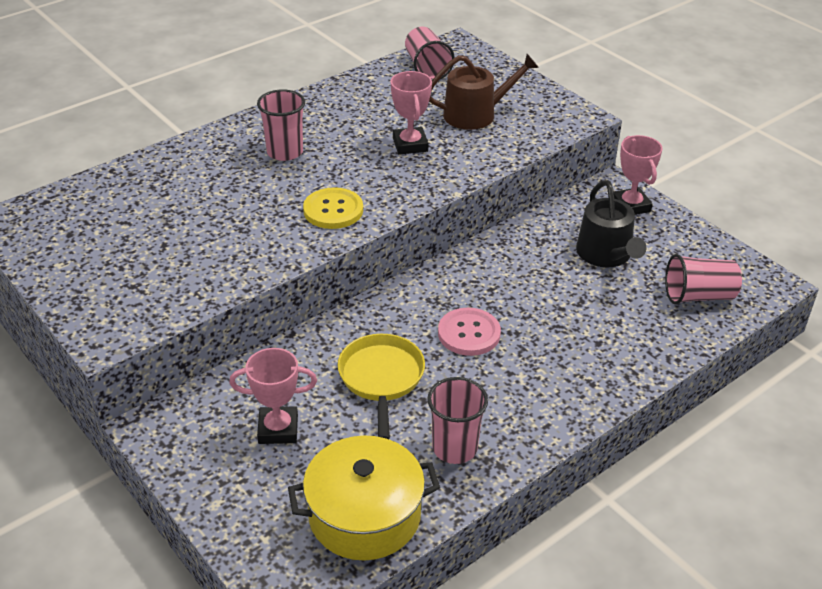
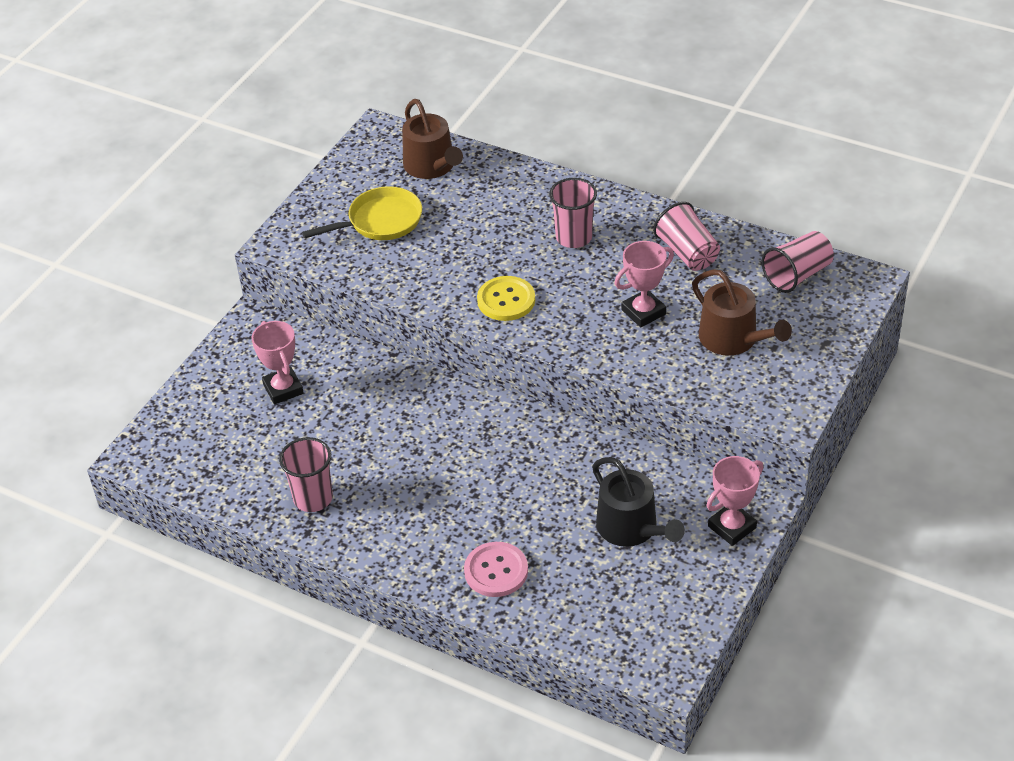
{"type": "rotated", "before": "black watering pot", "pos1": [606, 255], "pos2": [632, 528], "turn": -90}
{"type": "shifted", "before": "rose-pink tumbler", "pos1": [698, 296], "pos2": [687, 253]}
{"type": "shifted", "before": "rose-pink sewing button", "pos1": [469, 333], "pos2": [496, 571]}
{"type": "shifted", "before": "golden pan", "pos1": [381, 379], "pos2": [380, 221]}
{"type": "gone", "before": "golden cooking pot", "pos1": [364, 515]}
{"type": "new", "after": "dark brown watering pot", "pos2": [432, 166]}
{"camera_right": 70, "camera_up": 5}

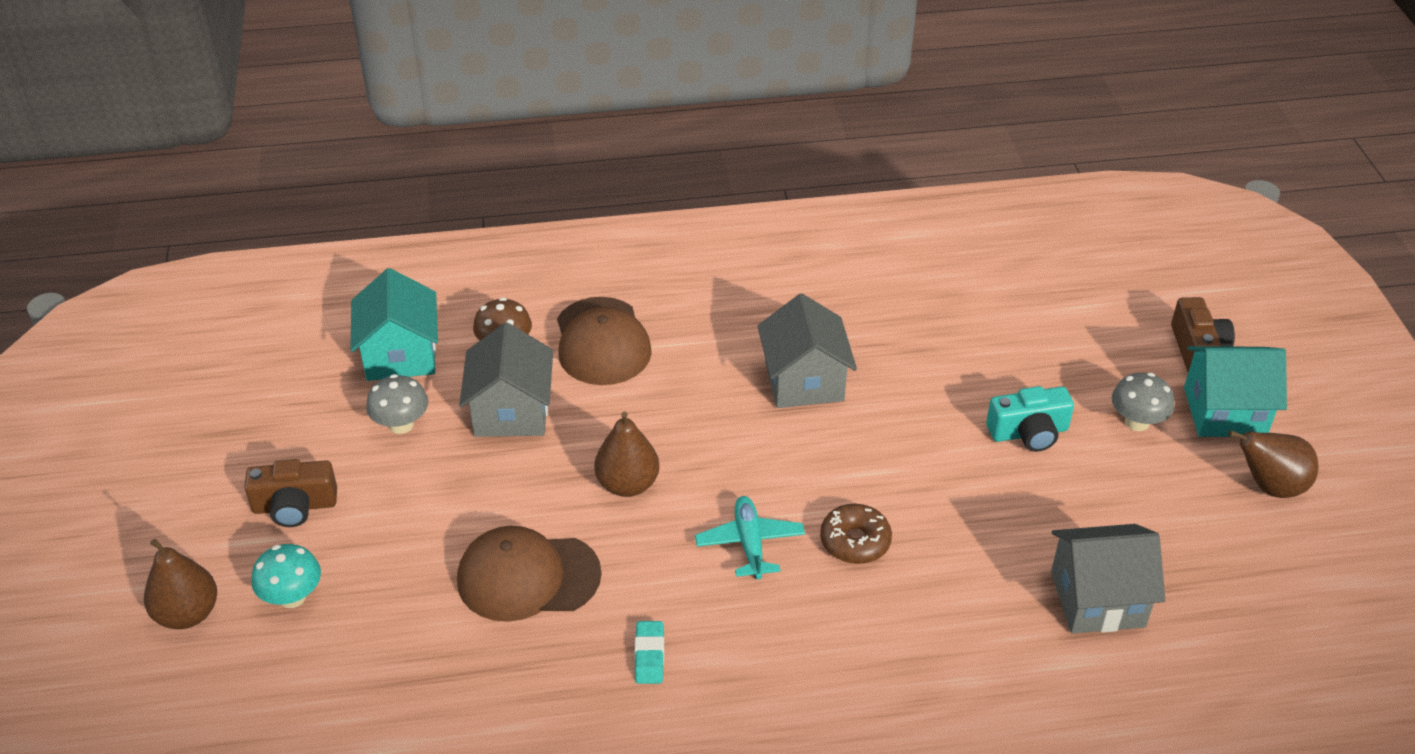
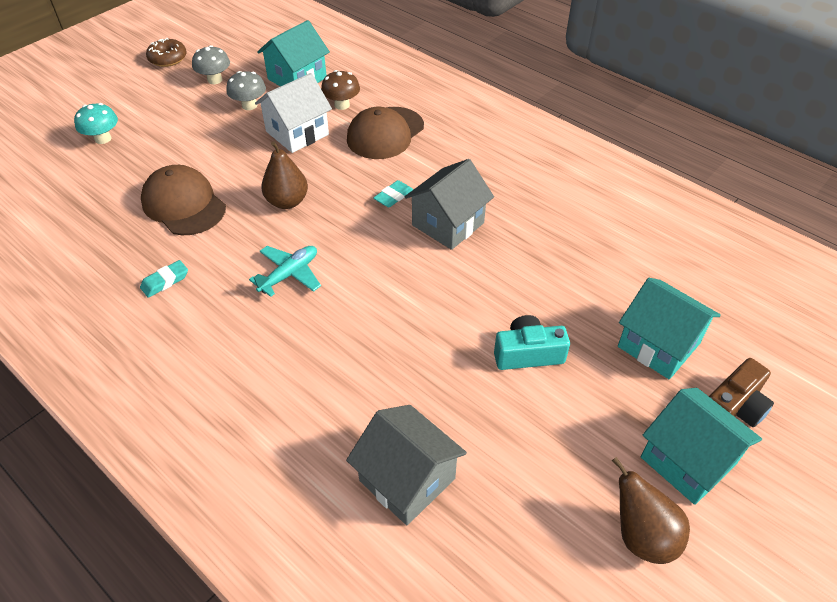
{"type": "repainted", "before": "ash-grey cottage", "after": "snow-white cottage", "pos1": [511, 412], "pos2": [297, 133]}
{"type": "shifted", "before": "ash-grey mushroom", "pos1": [1137, 422], "pos2": [215, 80]}
{"type": "rotated", "before": "aqua camera", "pos1": [1029, 432], "pos2": [528, 354], "turn": 135}
{"type": "gone", "before": "dark brown camera", "pos1": [295, 506]}
{"type": "shifted", "before": "dark brown doughnut", "pos1": [855, 541], "pos2": [168, 59]}
{"type": "gone", "before": "dark brown toy pear", "pos1": [187, 614]}
{"type": "new", "after": "aqua pencil eraser", "pos2": [393, 197]}
{"type": "new", "after": "aqua cottage", "pos2": [658, 345]}
{"camera_right": 50, "camera_up": 5}

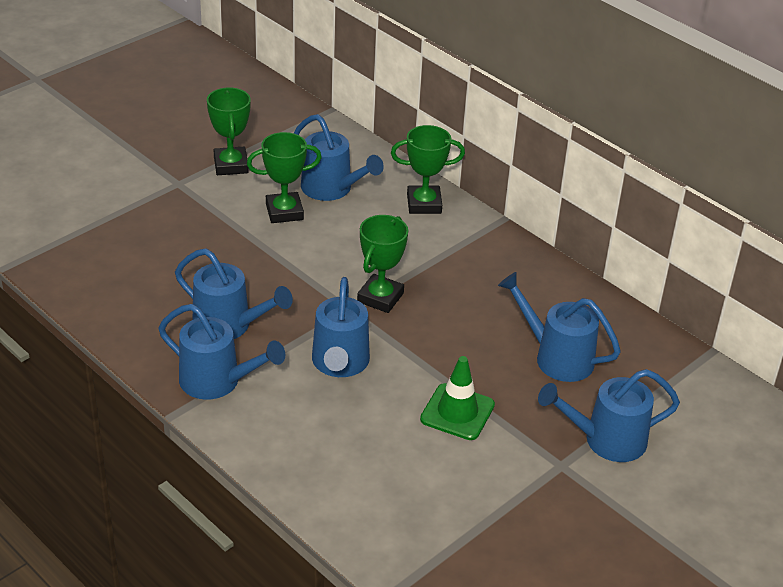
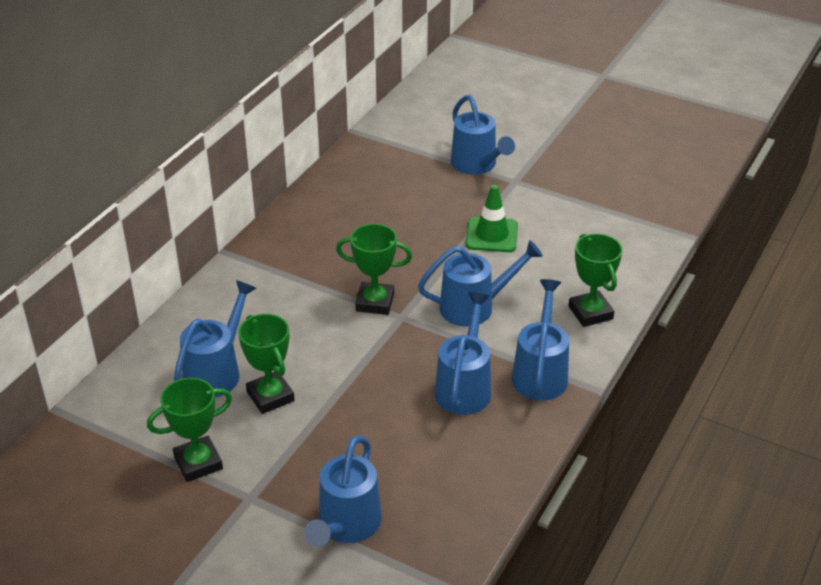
{"type": "shifted", "before": "green trophy", "pos1": [424, 204], "pos2": [590, 313]}
{"type": "shifted", "before": "cobalt watering pot", "pos1": [556, 357], "pos2": [346, 526]}
{"camera_right": -105, "camera_up": 0}

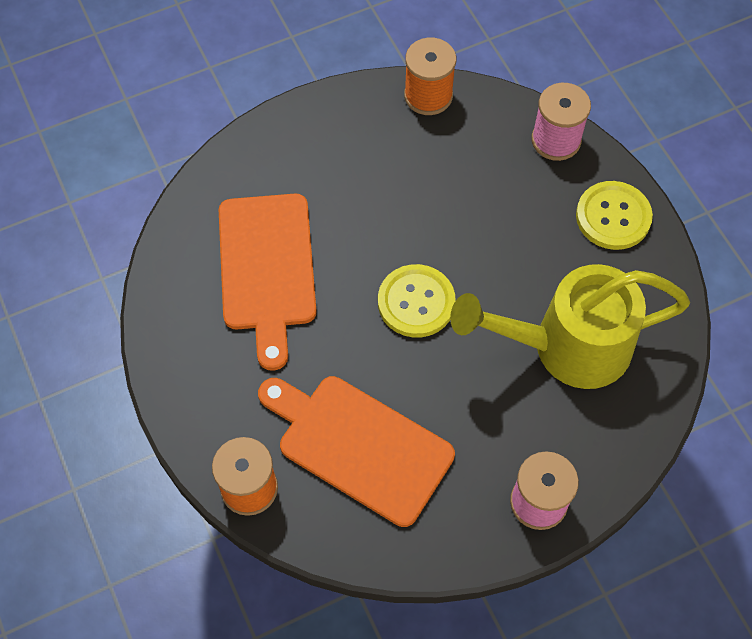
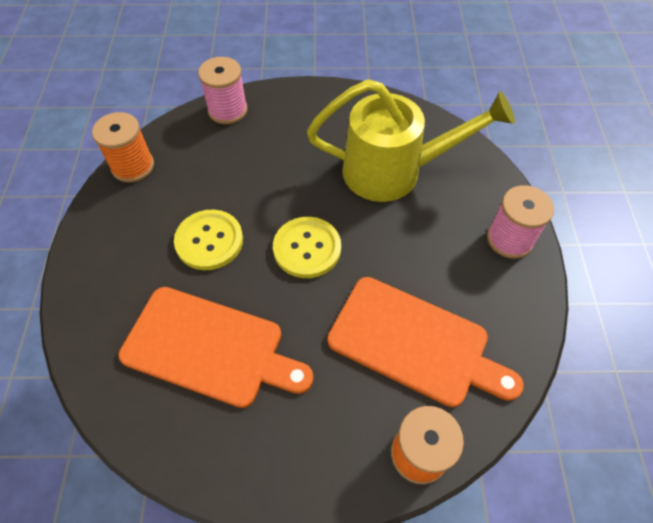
{"type": "shifted", "before": "golden sewing button", "pos1": [613, 217], "pos2": [209, 241]}
{"type": "rotated", "before": "golden watering pot", "pos1": [567, 346], "pos2": [394, 171], "turn": -105}
{"type": "rotated", "before": "orange-coloured bread board", "pos1": [359, 445], "pos2": [415, 343], "turn": -120}
{"camera_right": -65, "camera_up": -5}

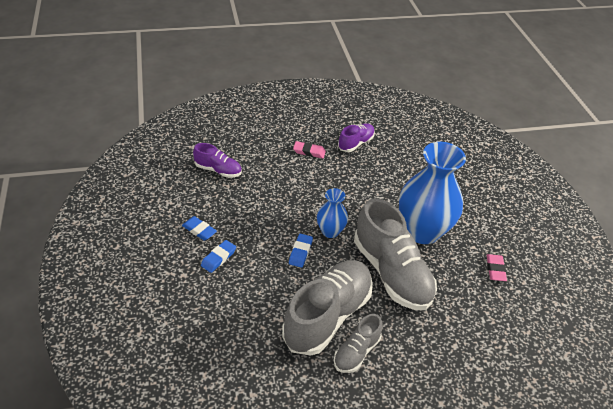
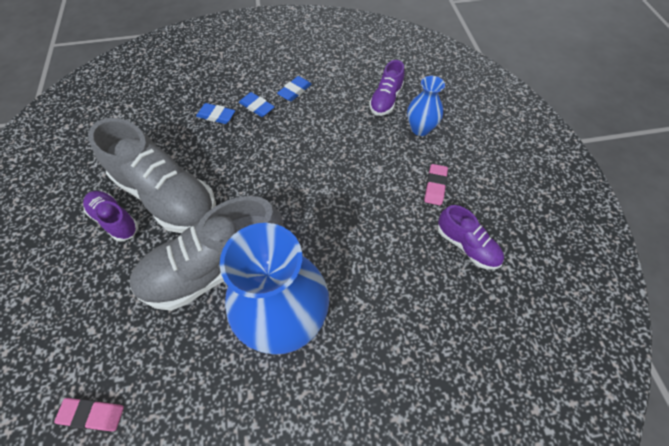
{"type": "shifted", "before": "cobalt tall vase", "pos1": [330, 231], "pos2": [420, 128]}
{"type": "shifted", "before": "cobalt pencil eraser", "pos1": [300, 252], "pos2": [216, 116]}
{"type": "shifted", "before": "rose-pink pencil eraser", "pos1": [495, 269], "pos2": [92, 414]}
{"type": "repainted", "before": "ash-grey shoe", "after": "purple shoe", "pos1": [356, 352], "pos2": [115, 220]}
{"camera_right": 95, "camera_up": 15}

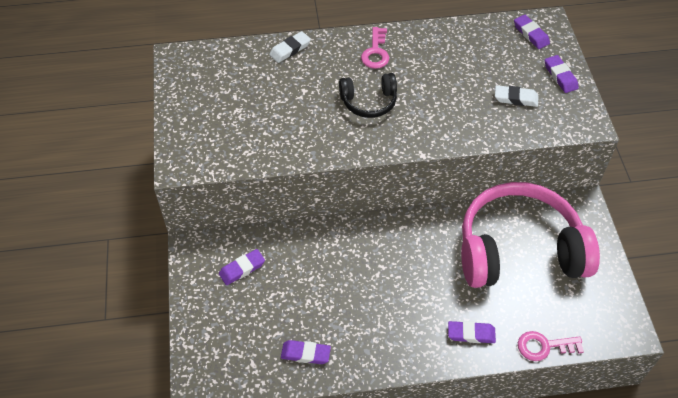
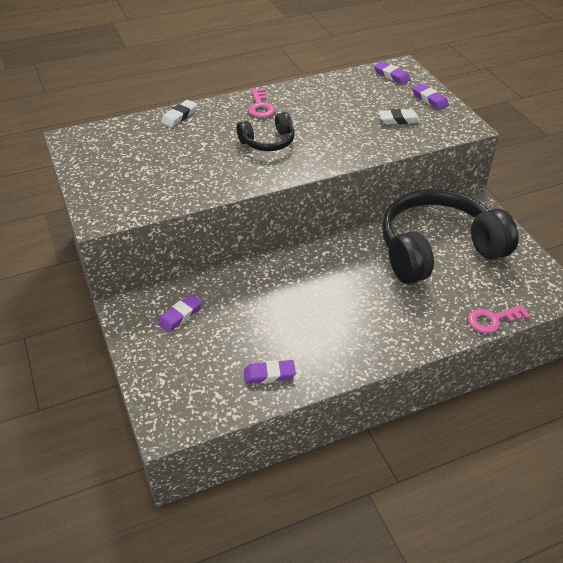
{"type": "repainted", "before": "rose-pink headphones", "after": "black headphones", "pos1": [519, 249], "pos2": [437, 249]}
{"type": "gone", "before": "purple pencil eraser", "pos1": [471, 334]}
{"camera_right": -15, "camera_up": -10}

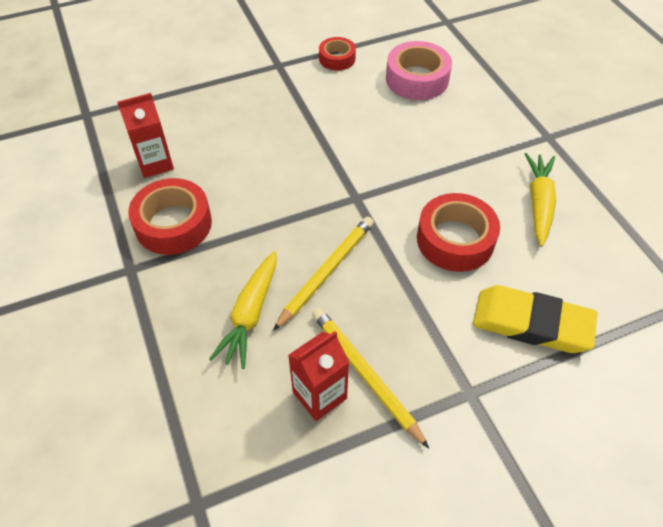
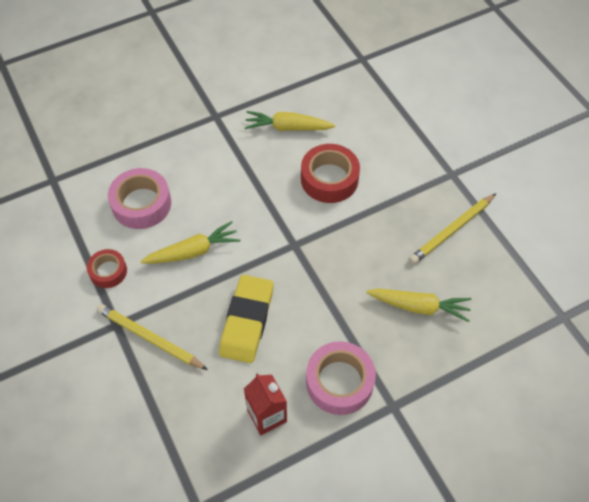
{"type": "repainted", "before": "red tape", "after": "rose-pink tape", "pos1": [173, 224], "pos2": [339, 382]}
{"type": "shifted", "before": "golden wooden pencil", "pos1": [326, 272], "pos2": [150, 338]}
{"type": "shifted", "before": "golden pencil eraser", "pos1": [531, 323], "pos2": [247, 321]}
{"type": "gone", "before": "red juice carton", "pos1": [319, 395]}
{"type": "new", "after": "golden carrot", "pos2": [193, 251]}
{"camera_right": -95, "camera_up": 5}

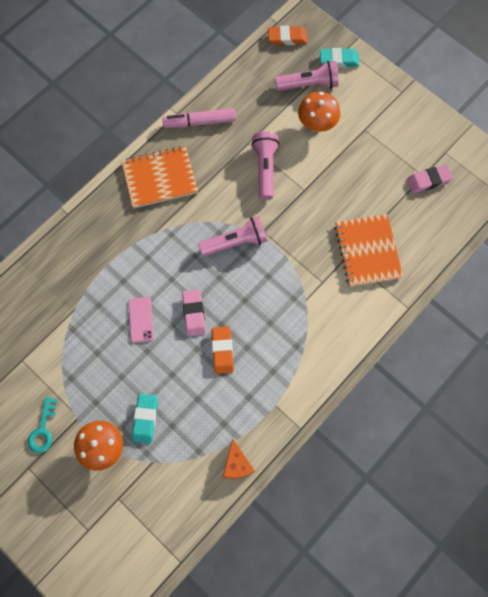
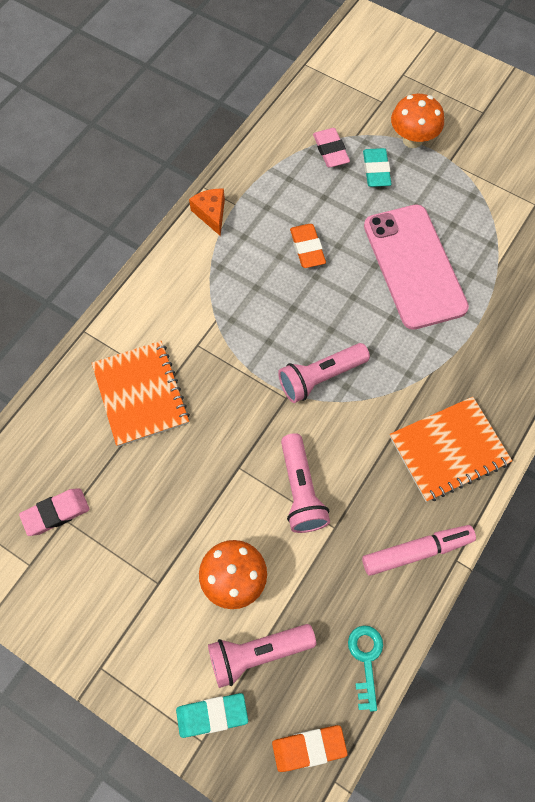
{"type": "shifted", "before": "rose-pink pencil eraser", "pos1": [194, 313], "pos2": [330, 151]}
{"type": "scaled", "before": "rose-pink mobile phone", "pos1": [141, 319], "pos2": [414, 266], "scale": 2.38}
{"type": "shifted", "before": "aqua latchkey", "pos1": [43, 430], "pos2": [365, 659]}
{"type": "shifted", "before": "orange-coloured cheese wedge", "pos1": [237, 464], "pos2": [211, 214]}
{"camera_right": 170, "camera_up": -5}

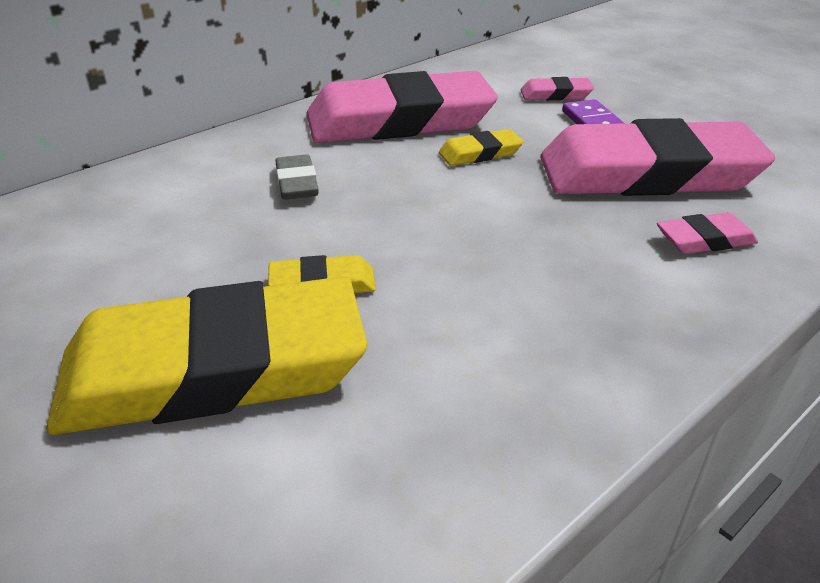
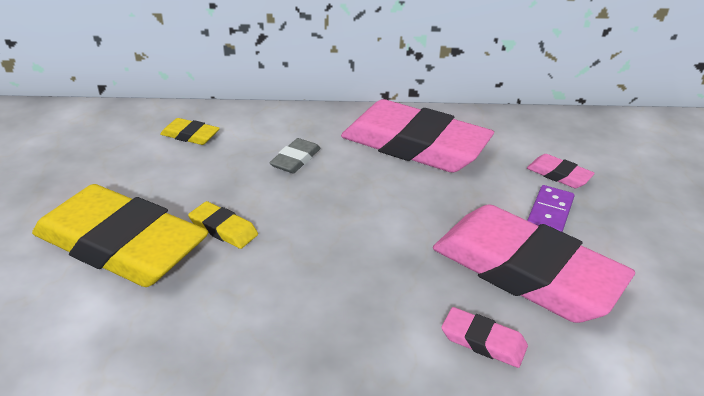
{"type": "shifted", "before": "golden pencil eraser", "pos1": [480, 153], "pos2": [190, 135]}
{"camera_right": 40, "camera_up": 0}

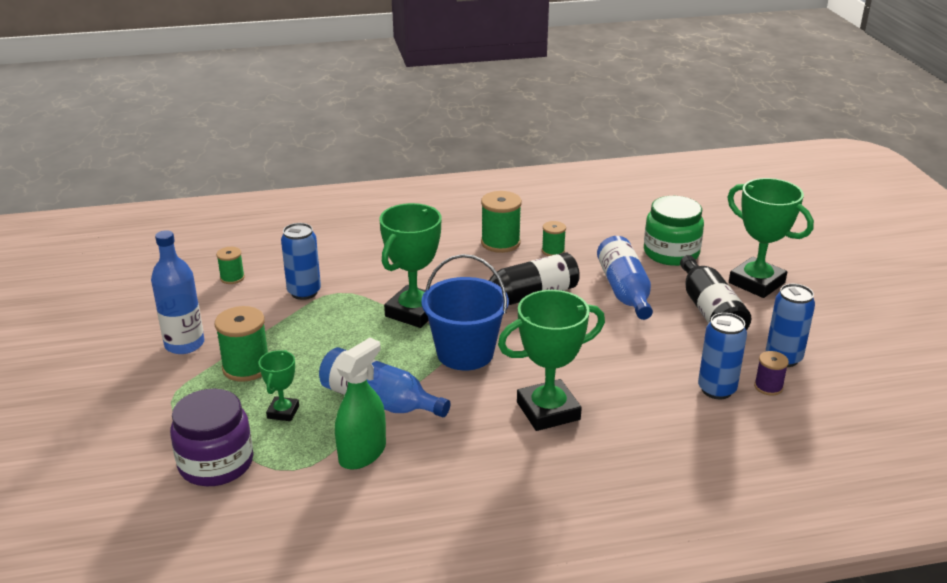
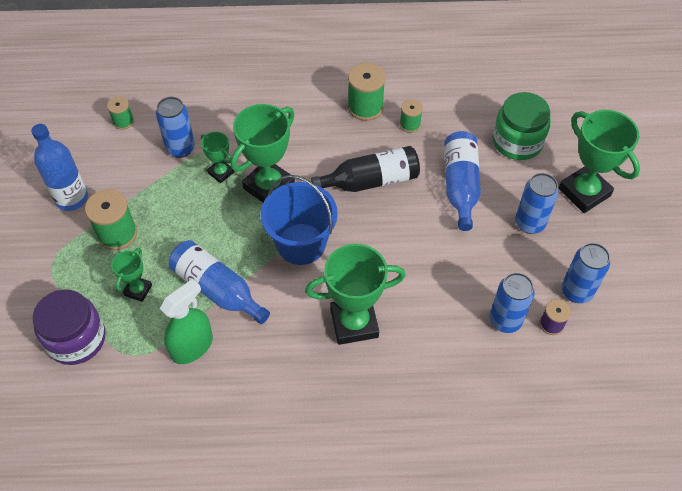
{"type": "swapped", "before": "black drink bottle", "after": "cobalt soda can", "pos1": [710, 311], "pos2": [529, 223]}
{"type": "new", "after": "green trophy", "pos2": [221, 172]}
{"camera_right": 10, "camera_up": 25}

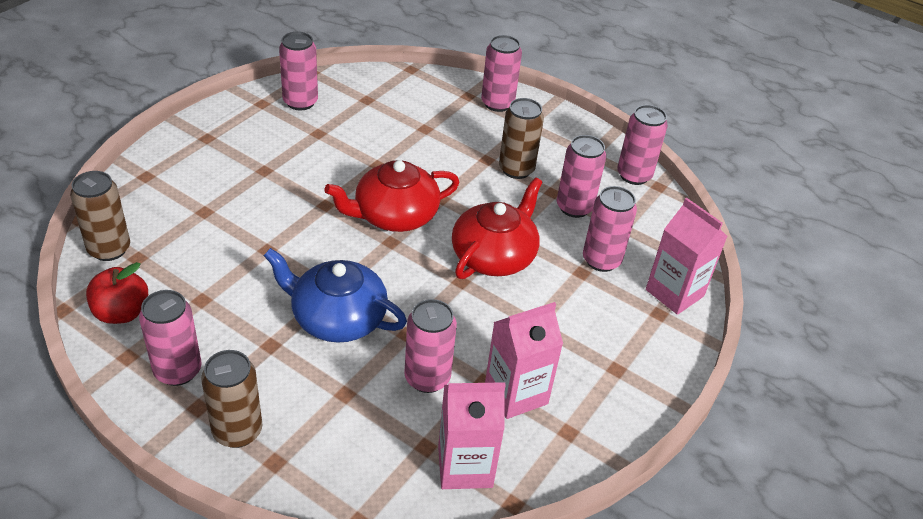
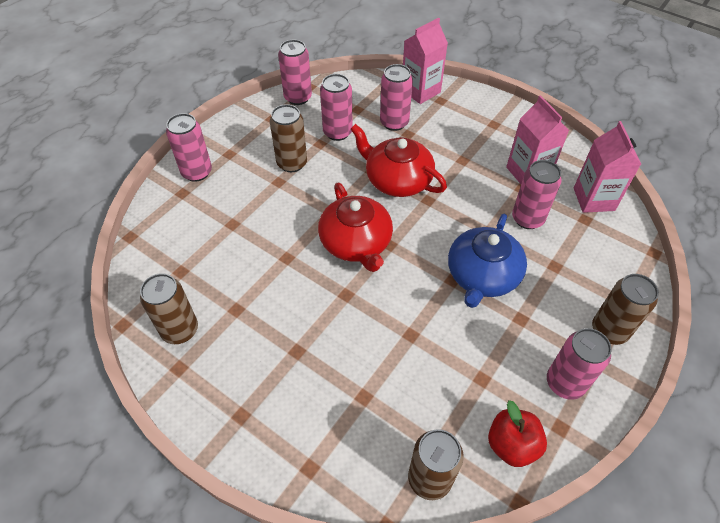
{"type": "repainted", "before": "rose-pink soda can", "after": "dark brown soda can", "pos1": [300, 102], "pos2": [180, 330]}
{"camera_right": -85, "camera_up": 10}

